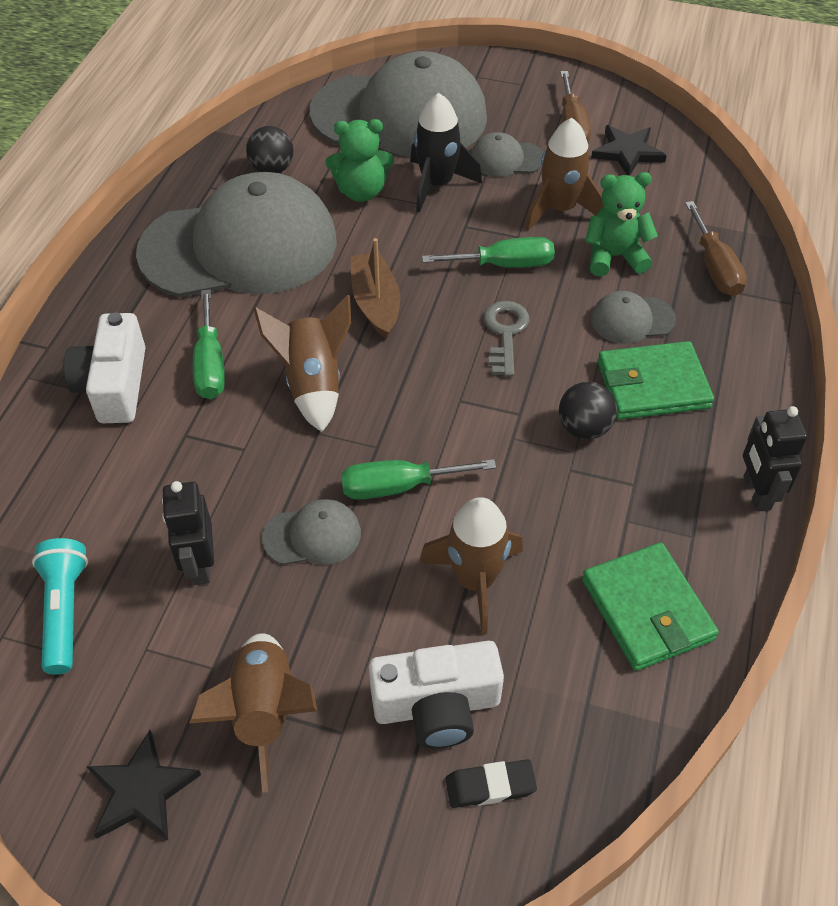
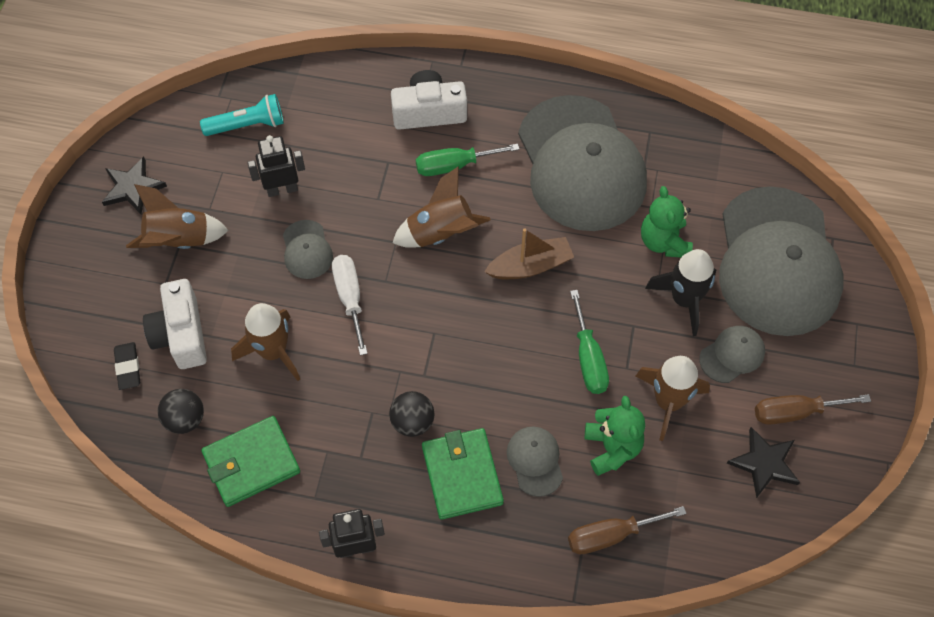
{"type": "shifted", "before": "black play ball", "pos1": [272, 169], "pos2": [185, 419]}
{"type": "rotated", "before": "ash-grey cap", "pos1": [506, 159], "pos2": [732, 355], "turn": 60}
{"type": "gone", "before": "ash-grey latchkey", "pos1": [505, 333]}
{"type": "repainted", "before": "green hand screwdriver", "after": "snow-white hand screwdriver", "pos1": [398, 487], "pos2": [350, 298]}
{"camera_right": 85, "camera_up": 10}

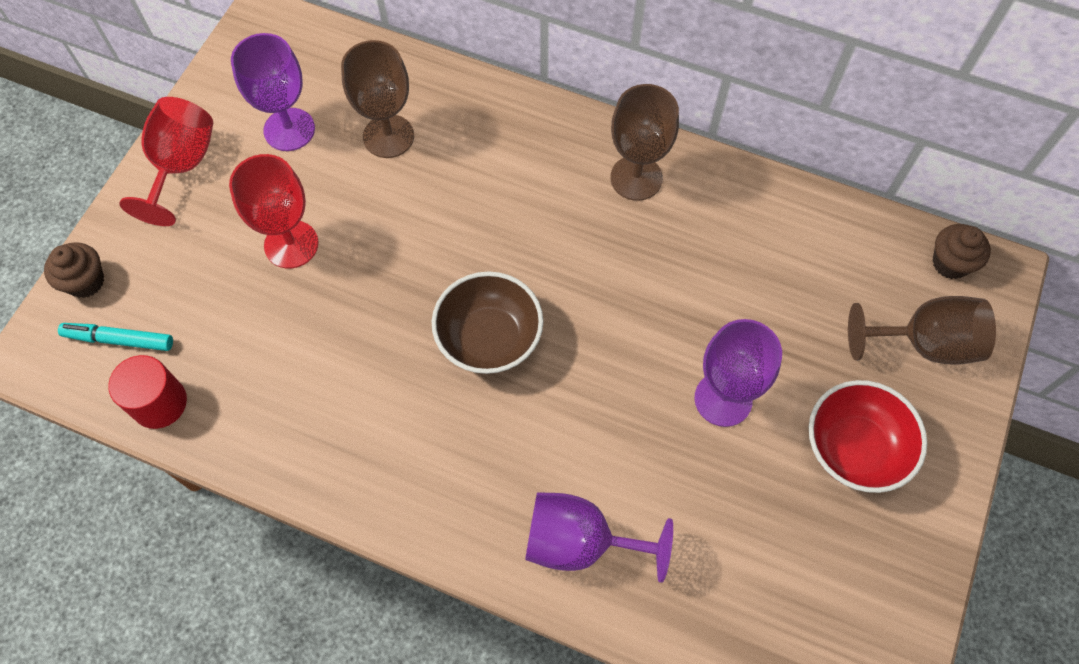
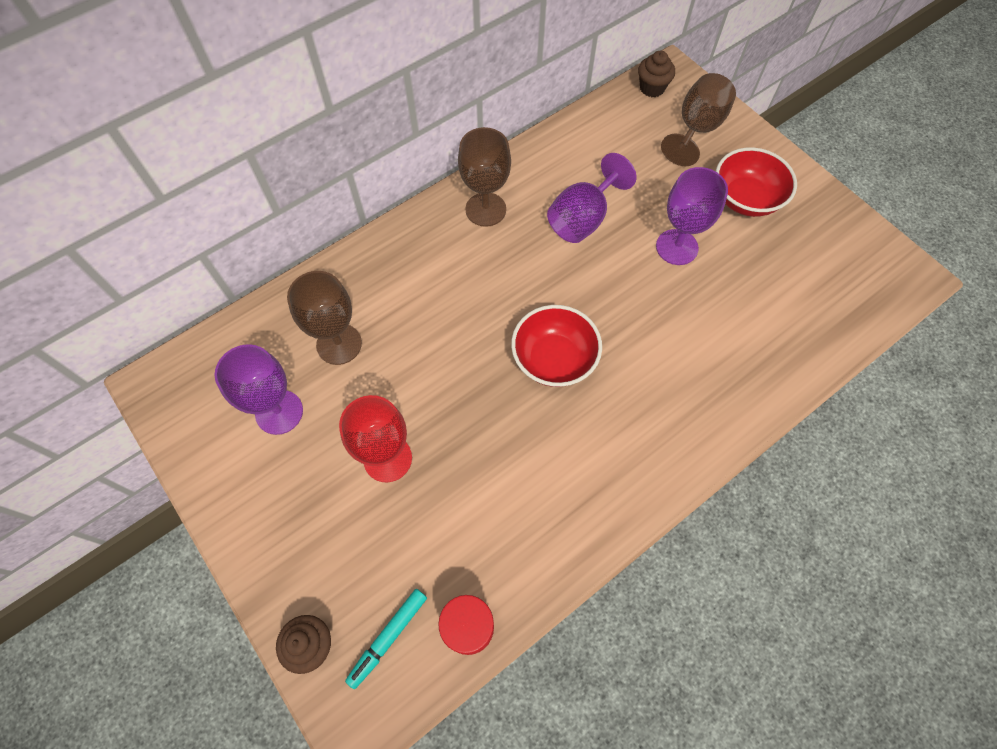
{"type": "gone", "before": "red goblet", "pos1": [181, 166]}
{"type": "repainted", "before": "dark brown serving bowl", "after": "red serving bowl", "pos1": [489, 338], "pos2": [554, 359]}
{"type": "shifted", "before": "purple goblet", "pos1": [579, 542], "pos2": [583, 219]}
{"camera_right": -60, "camera_up": 0}

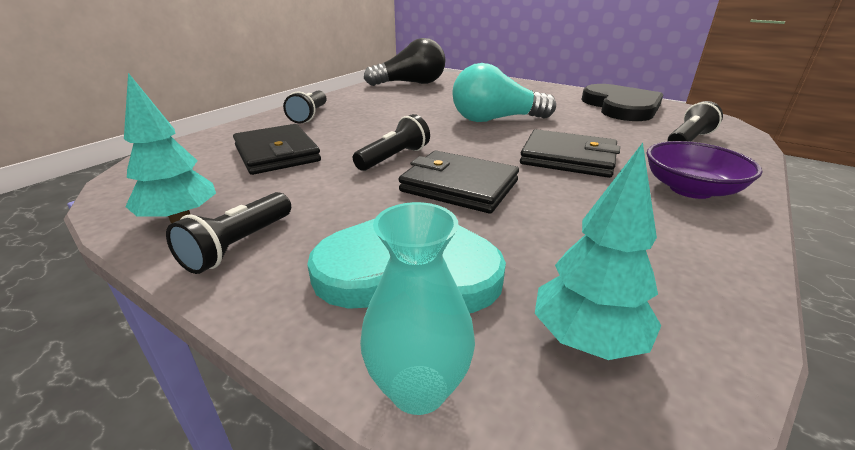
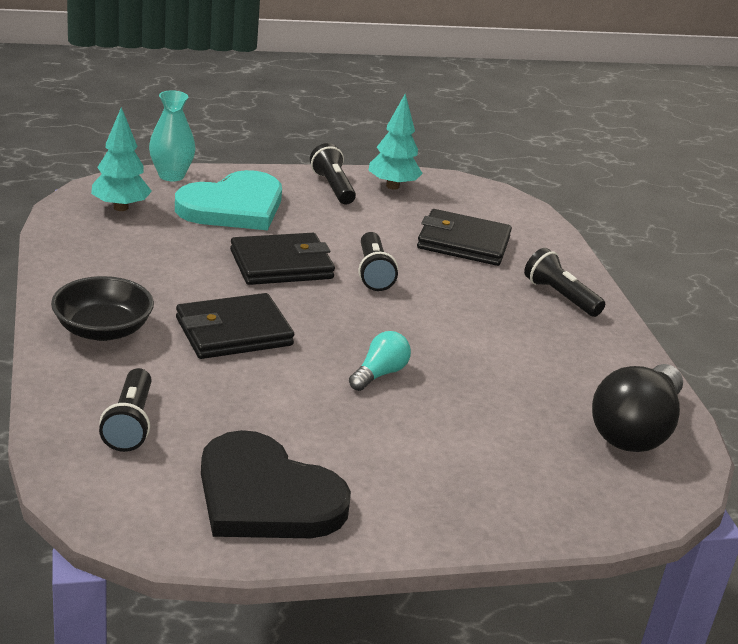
{"type": "scaled", "before": "aqua bulb", "pos1": [495, 120], "pos2": [379, 374], "scale": 0.52}
{"type": "repainted", "before": "purple serving bowl", "after": "black serving bowl", "pos1": [690, 189], "pos2": [103, 330]}
{"camera_right": 130, "camera_up": 0}

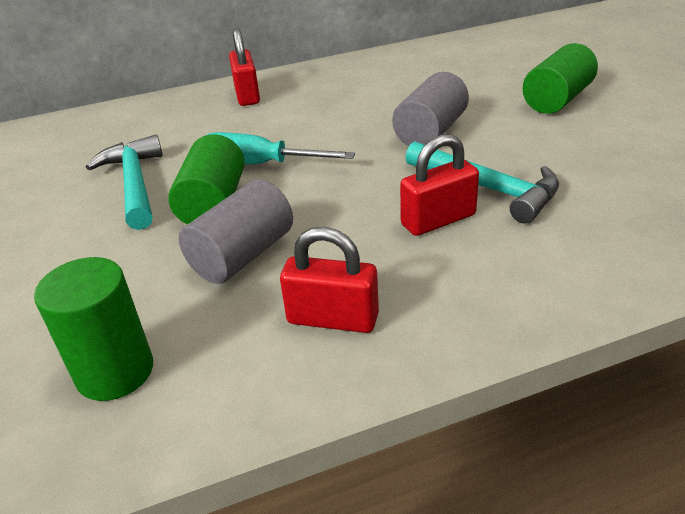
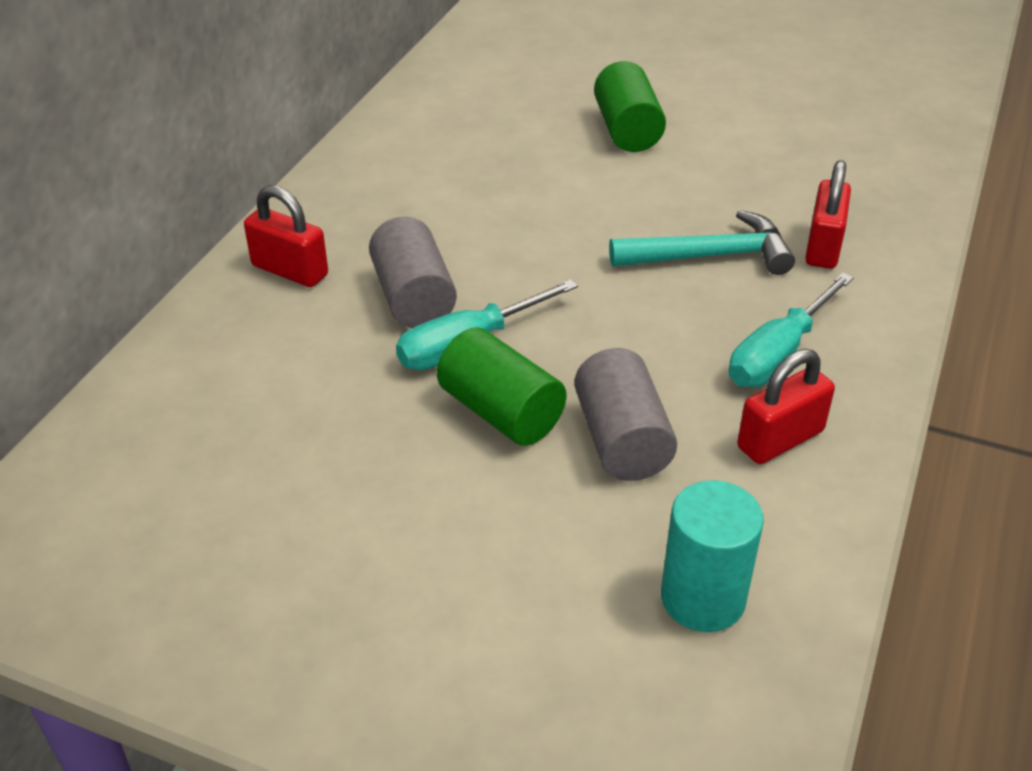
{"type": "shifted", "before": "ash-grey solid cylinder", "pos1": [430, 132], "pos2": [413, 298]}
{"type": "shifted", "before": "red padlock", "pos1": [438, 220], "pos2": [823, 247]}
{"type": "gone", "before": "aqua claw hammer", "pos1": [134, 184]}
{"type": "repainted", "before": "green solid cylinder", "after": "aqua solid cylinder", "pos1": [115, 372], "pos2": [703, 598]}
{"type": "new", "after": "aqua hand screwdriver", "pos2": [778, 353]}
{"camera_right": -50, "camera_up": 5}

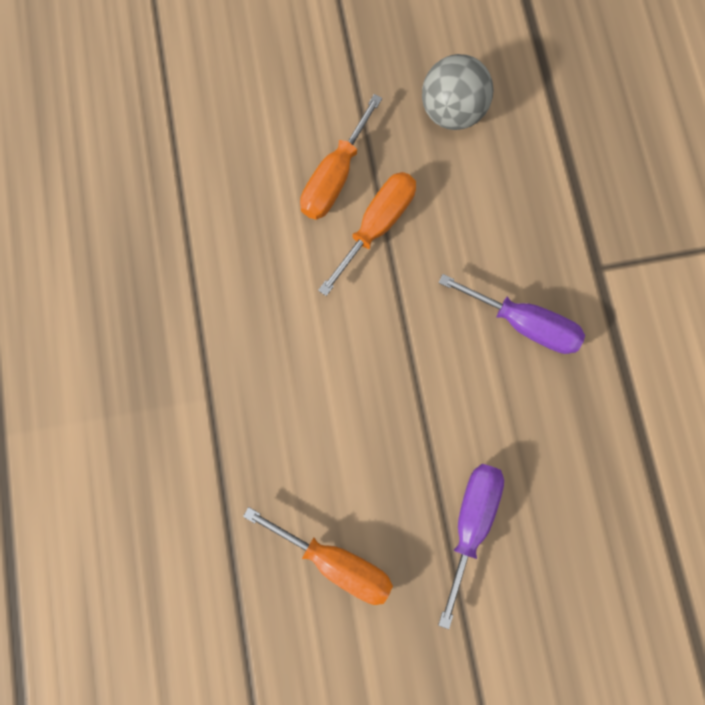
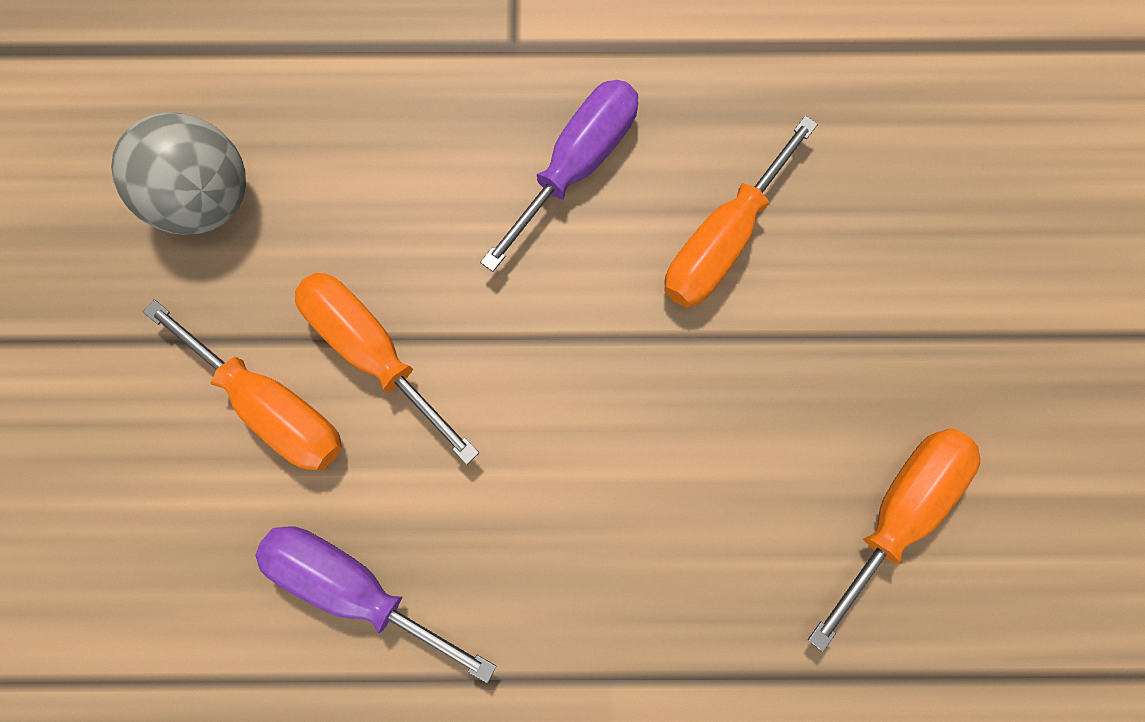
{"type": "shifted", "before": "purple hand screwdriver", "pos1": [470, 522], "pos2": [356, 585]}
{"type": "new", "after": "orange-coloured hand screwdriver", "pos2": [721, 240]}
{"camera_right": -80, "camera_up": 0}

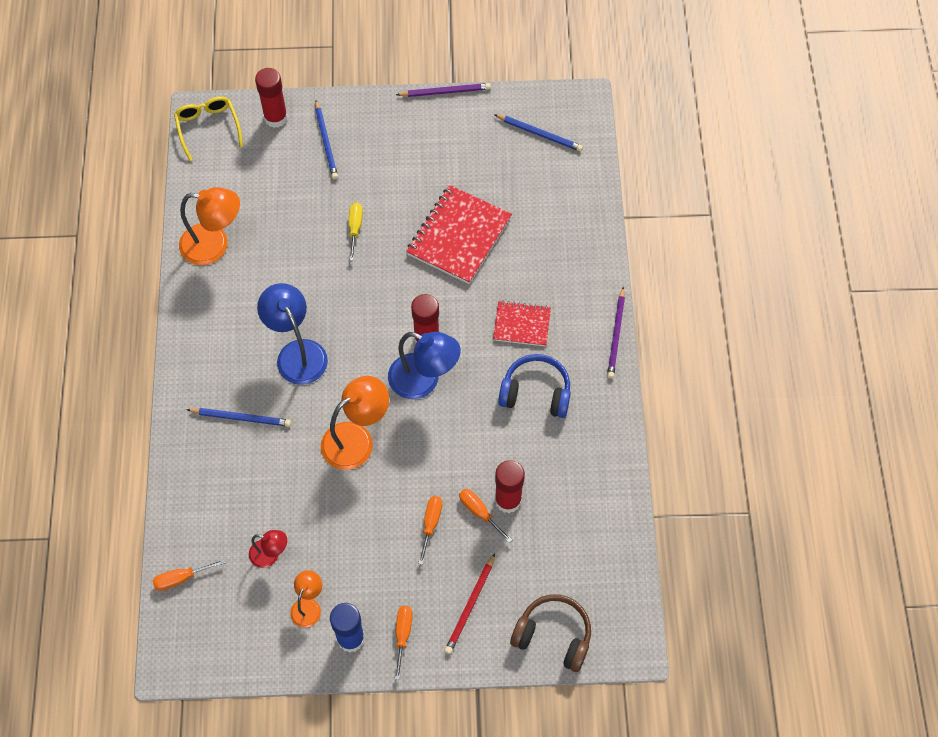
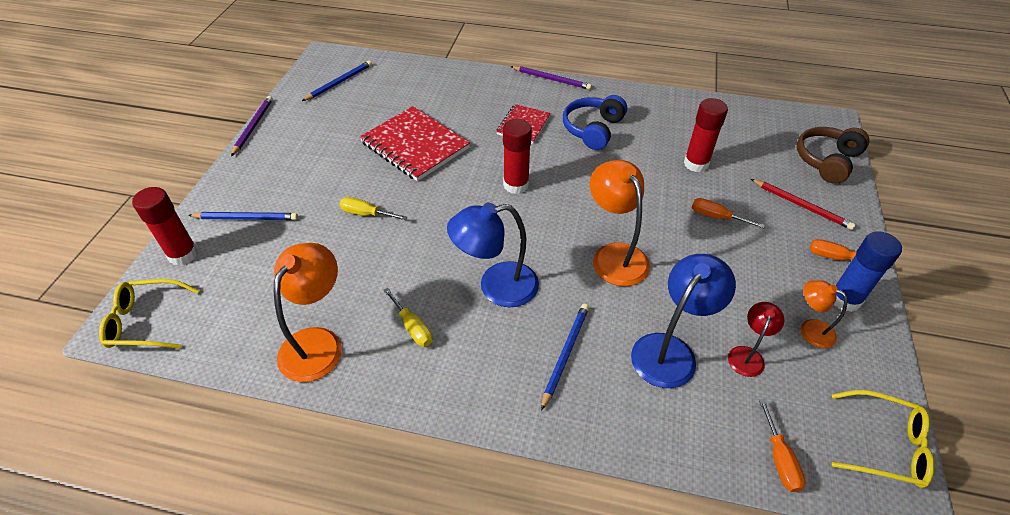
{"type": "shifted", "before": "cobalt reading lamp", "pos1": [423, 381], "pos2": [670, 350]}
{"type": "gone", "before": "orange-coloured hand screwdriver", "pos1": [479, 512]}
{"type": "new", "after": "golden hand screwdriver", "pos2": [412, 327]}
{"type": "new", "after": "golden glasses", "pos2": [884, 445]}
{"camera_right": -75, "camera_up": -15}

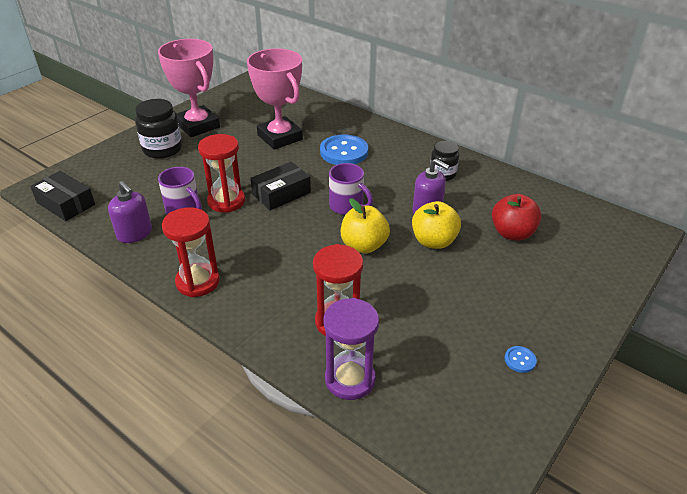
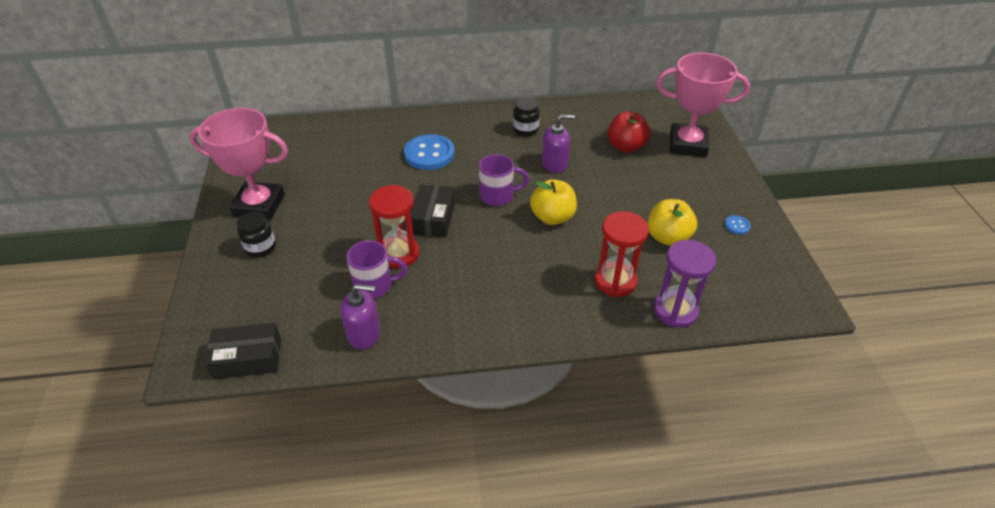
{"type": "shifted", "before": "rose-pink trophy", "pos1": [280, 137], "pos2": [687, 145]}
{"type": "scaled", "before": "black preserve jar", "pos1": [162, 149], "pos2": [260, 247], "scale": 0.65}
{"type": "shifted", "before": "golden apple fruit", "pos1": [433, 241], "pos2": [667, 237]}
{"type": "gone", "before": "red sand timer", "pos1": [198, 282]}
{"camera_right": -45, "camera_up": 5}

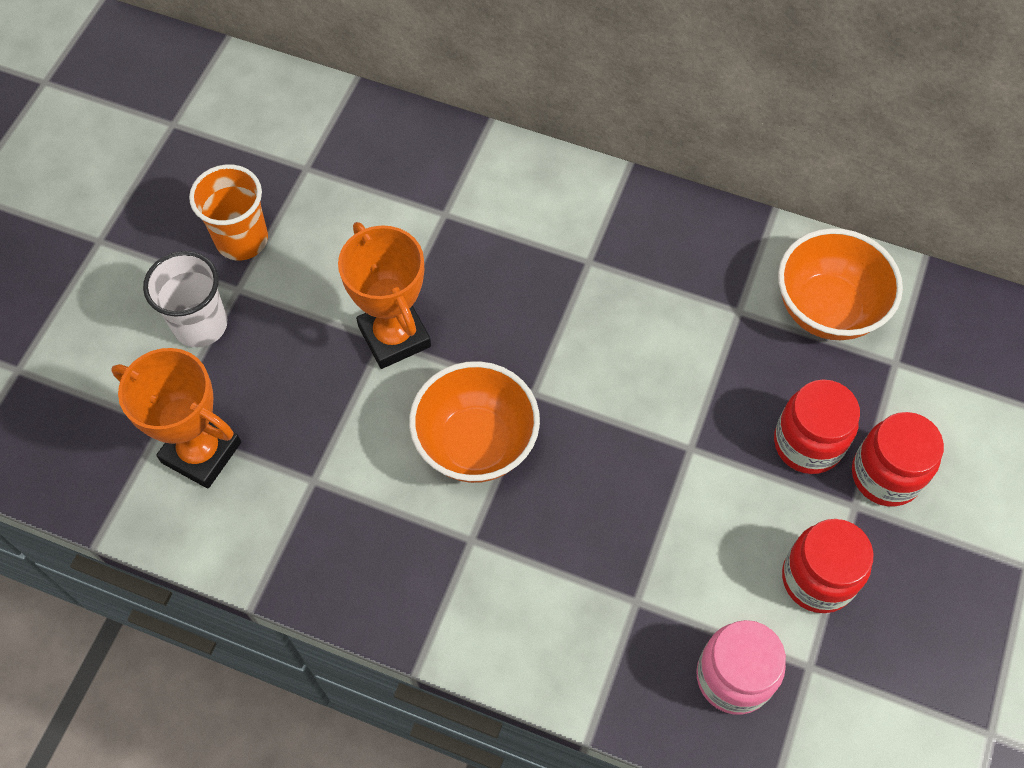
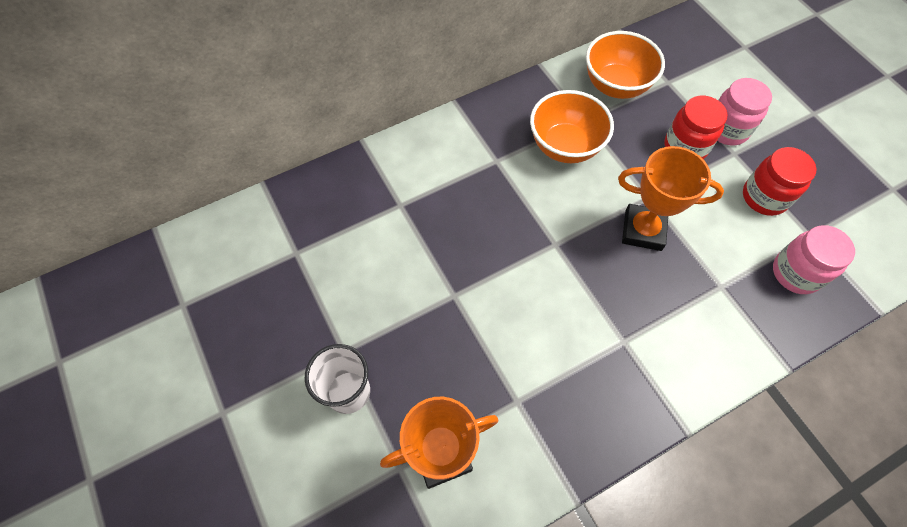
{"type": "gone", "before": "orange-coloured tumbler", "pos1": [242, 239]}
{"type": "shifted", "before": "orange-coloured trophy", "pos1": [394, 336], "pos2": [643, 230]}
{"type": "shifted", "before": "orange-coloured serving bowl", "pos1": [476, 443], "pos2": [565, 146]}
{"type": "repainted", "before": "red preserve jar", "after": "rose-pink preserve jar", "pos1": [885, 475], "pos2": [727, 129]}
{"camera_right": -50, "camera_up": 0}

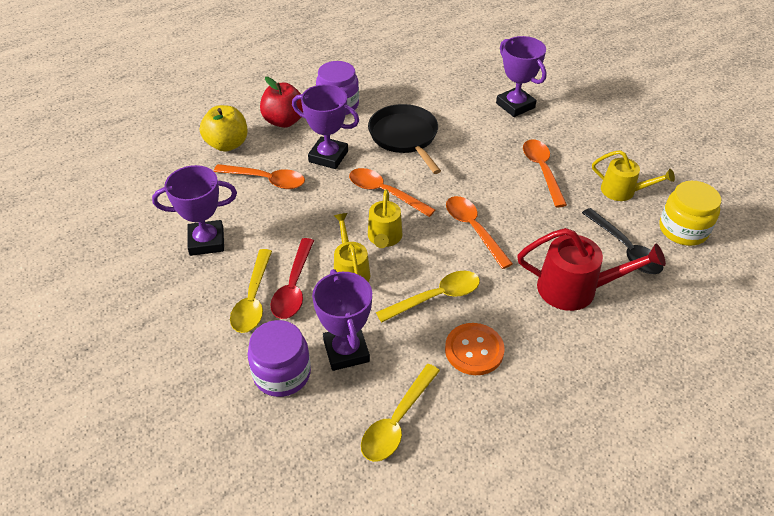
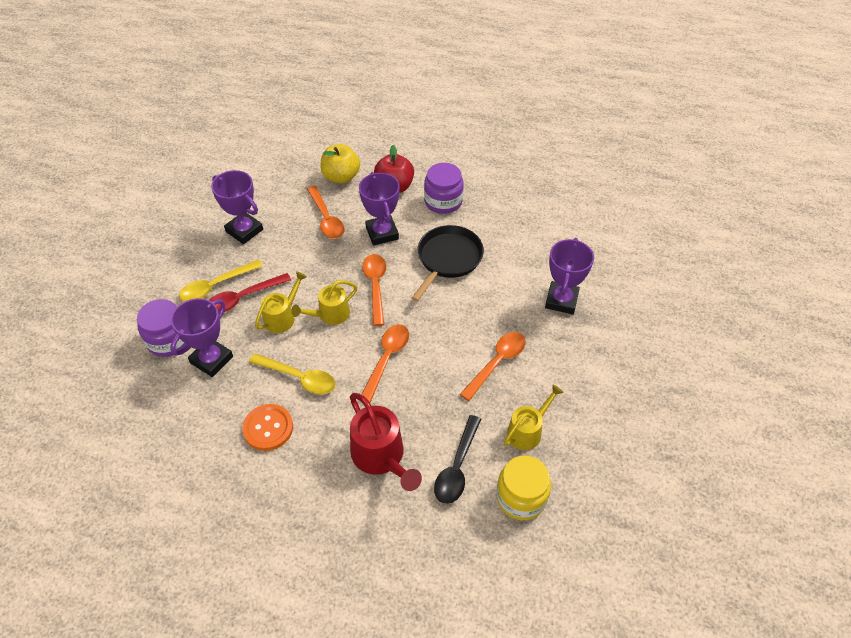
{"type": "rotated", "before": "golden watering pot", "pos1": [623, 191], "pos2": [528, 430], "turn": -120}
{"type": "gone", "before": "golden tablespoon", "pos1": [397, 421]}
{"camera_right": 50, "camera_up": 5}

